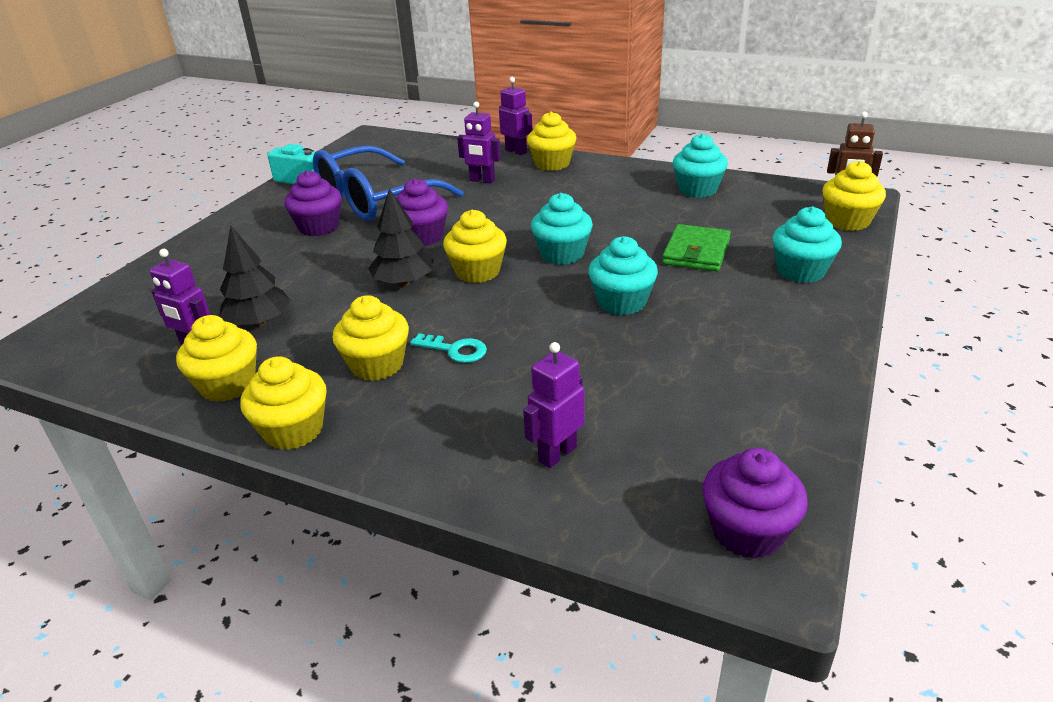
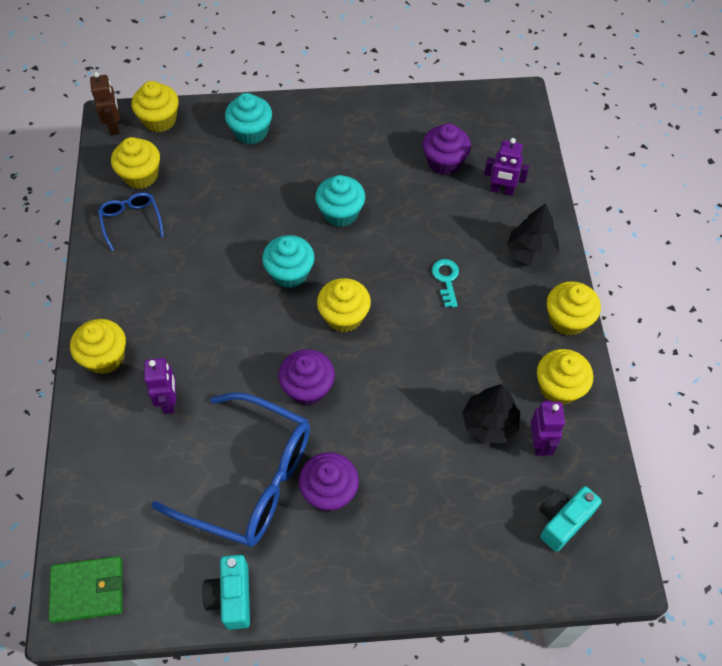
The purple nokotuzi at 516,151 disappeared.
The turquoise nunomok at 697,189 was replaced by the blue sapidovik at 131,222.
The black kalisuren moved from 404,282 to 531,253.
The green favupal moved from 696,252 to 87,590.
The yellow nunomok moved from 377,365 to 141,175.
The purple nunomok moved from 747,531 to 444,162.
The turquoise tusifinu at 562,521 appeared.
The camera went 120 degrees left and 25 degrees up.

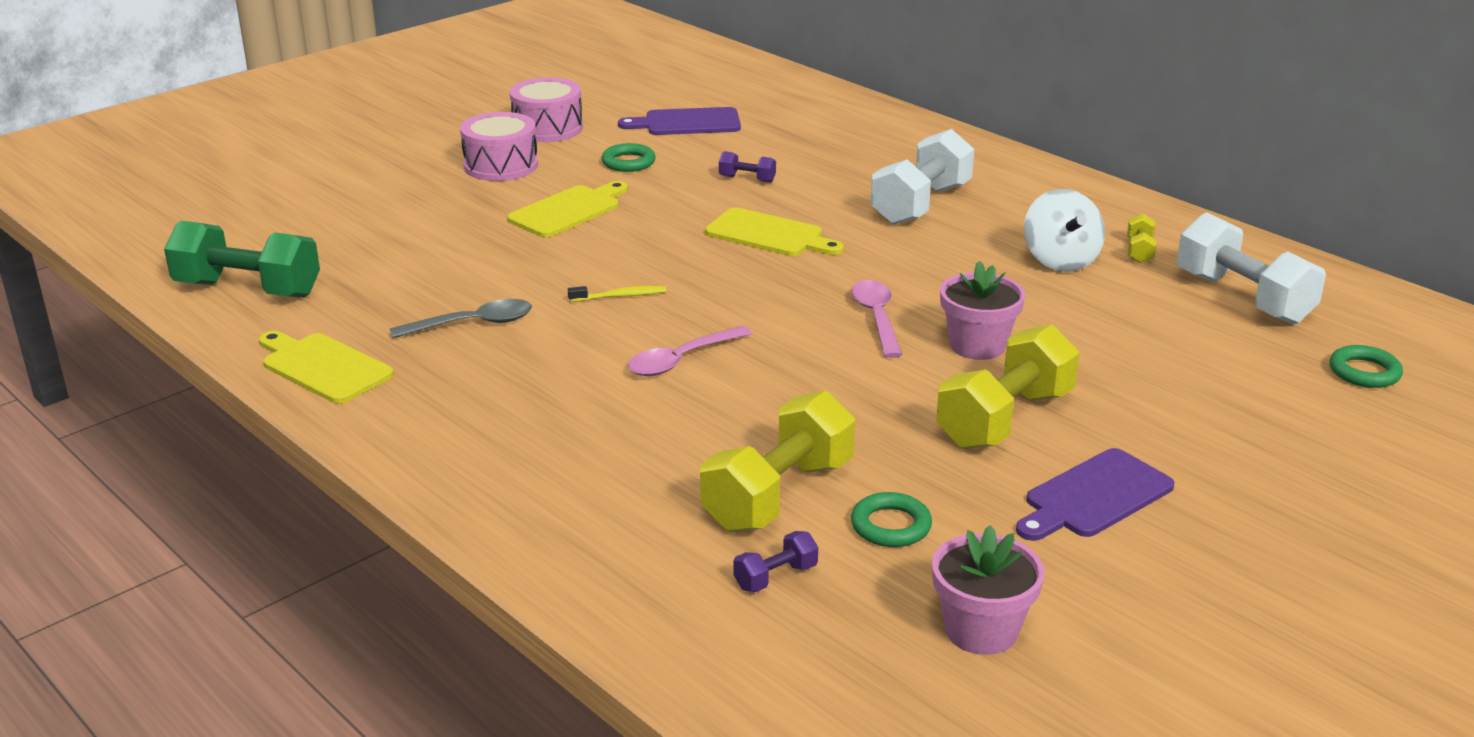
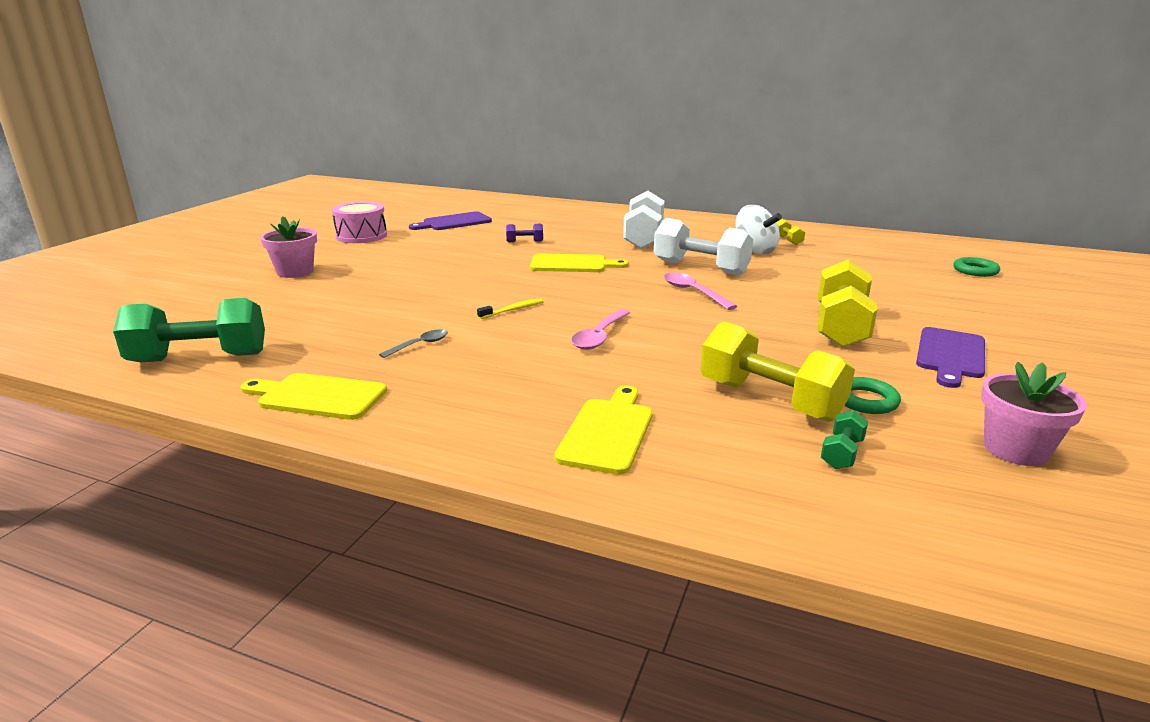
The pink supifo at 501,166 disappeared.
The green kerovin at 628,162 disappeared.
The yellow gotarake moved from 568,210 to 607,432.
The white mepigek moved from 1243,298 to 700,268.
The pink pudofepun moved from 977,345 to 295,272.
The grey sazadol at 473,324 changed to 0.65 times the size.
The yellow mepigek at 778,495 turned 60 degrees counterclockwise.
The purple mepigek at 775,577 became the green mepigek at 842,453.
The camera went 25 degrees left and 5 degrees down.

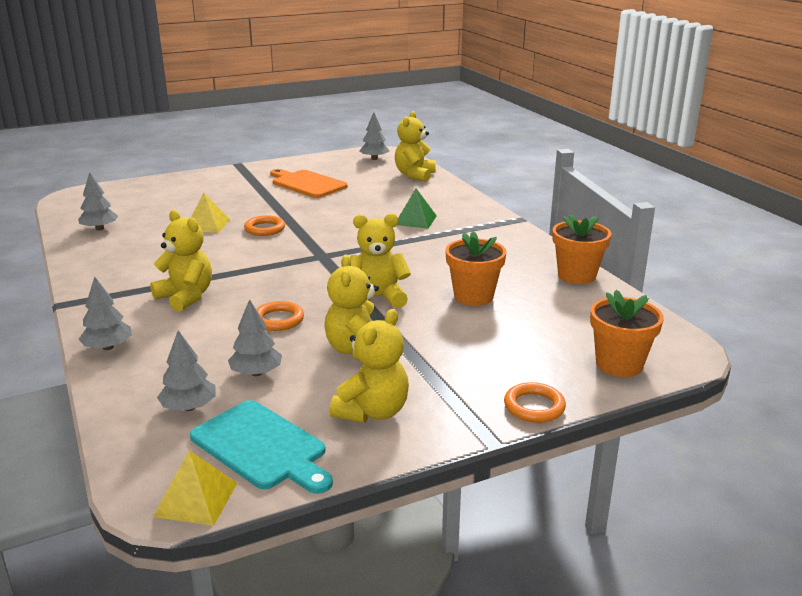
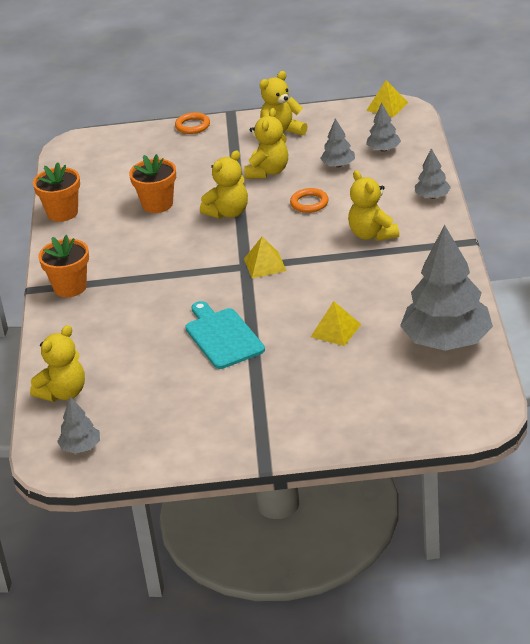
The orange gotarake at 307,184 disappeared.
The grey kalisuren at 99,228 changed to 2.21 times the size.
The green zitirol at 415,220 disappeared.
The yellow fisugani at 377,298 turned 60 degrees counterclockwise.
The orange kerovin at 265,229 disappeared.
The orange pudofepun moved from 619,364 to 70,287.
The turquoise gotarake moved from 262,447 to 222,337.
The yellow zitirol at 265,264 appeared.
The camera went 155 degrees left and 10 degrees up.

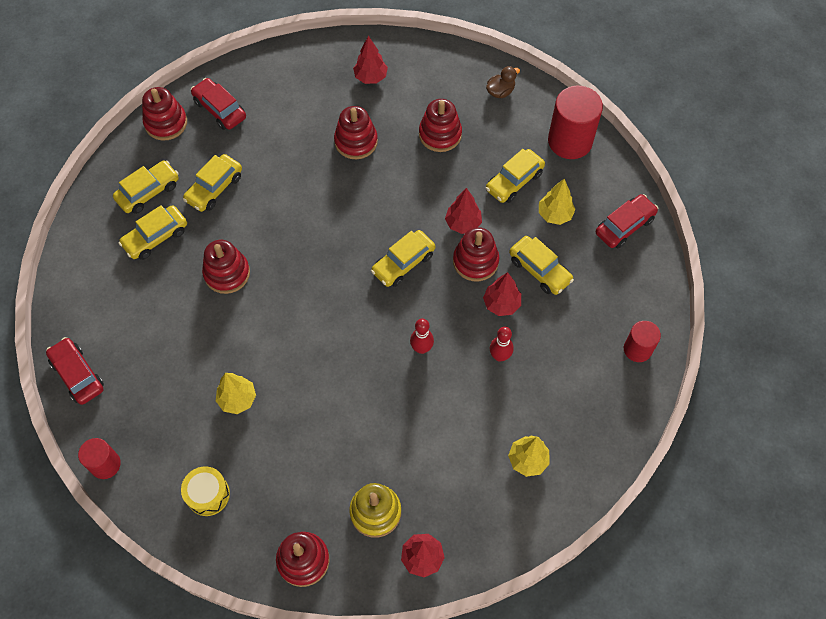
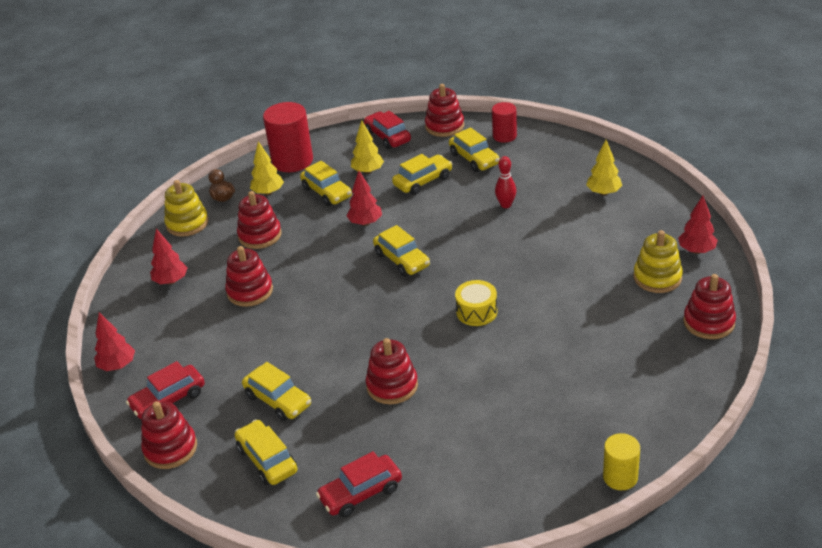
The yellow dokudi moved from 155,237 to 474,159.
The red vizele moved from 475,261 to 444,126.
The red kalisuren moved from 501,304 to 117,366.
The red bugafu at 421,348 disappeared.
The red dokudi moved from 77,375 to 361,493.
The yellow kalisuren moved from 237,399 to 268,192.
The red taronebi at 105,464 became the yellow taronebi at 620,477.
The yellow supifo moved from 208,494 to 476,312.
The yellow vizele at 187,223 appeared.
The camera went 80 degrees left and 25 degrees down.

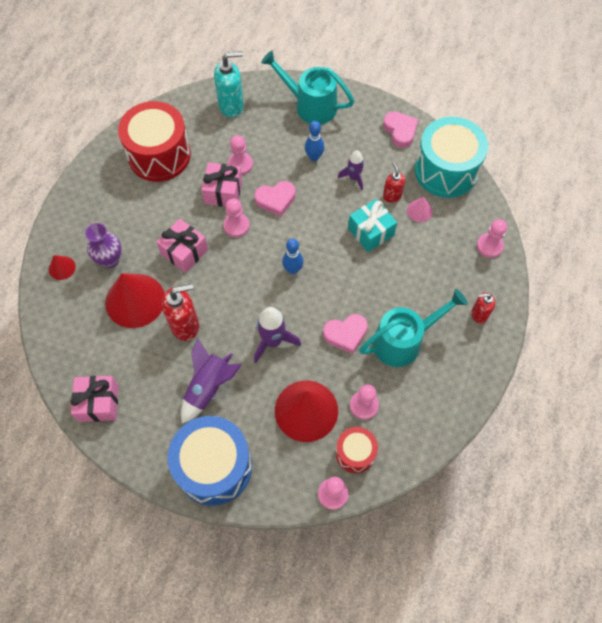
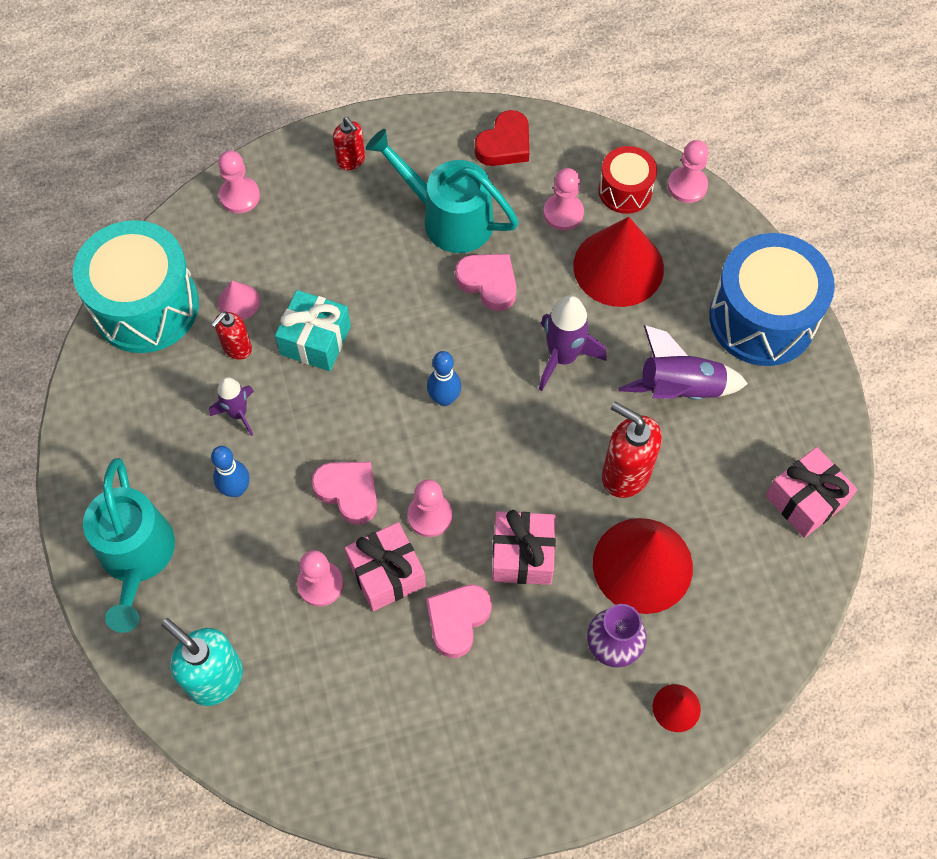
The red supifo at 159,155 disappeared.
The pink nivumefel moved from 400,131 to 457,620.
The red nivumefel at 505,144 appeared.
The camera went 125 degrees left and 0 degrees up.

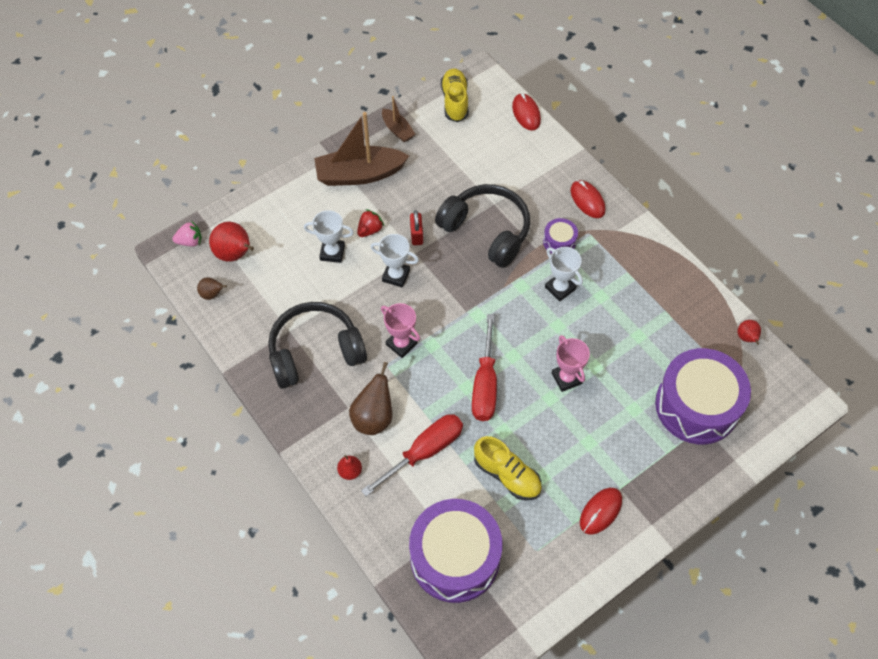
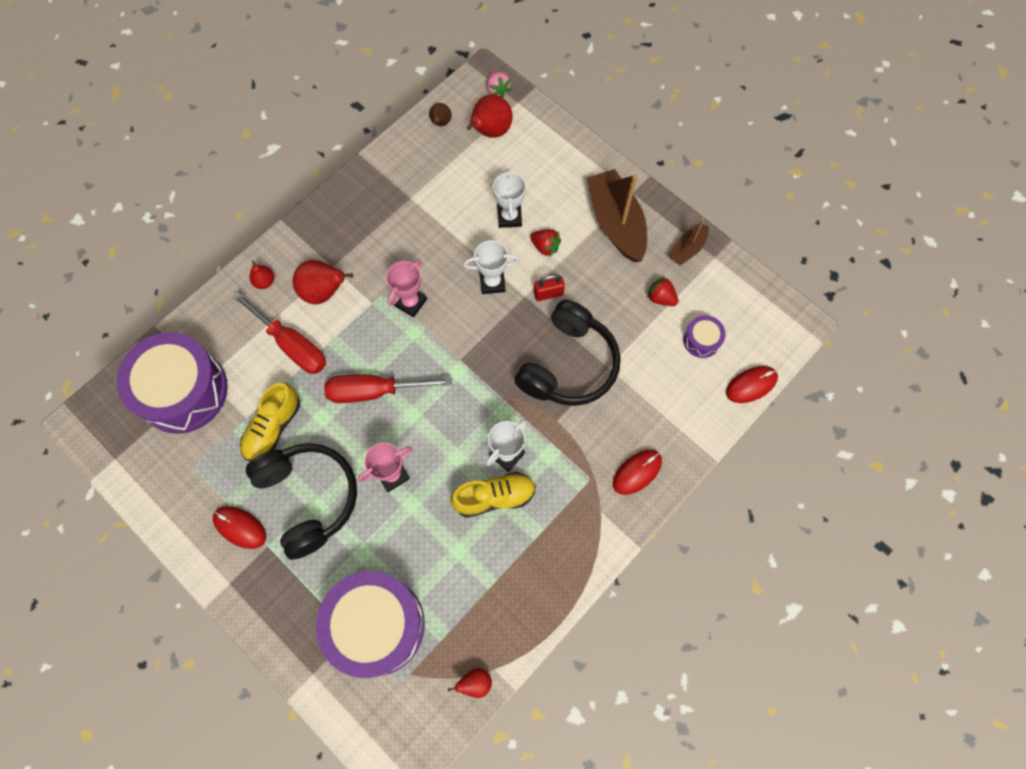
The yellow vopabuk moved from 455,101 to 494,497.
The purple supifo moved from 559,242 to 701,340.
The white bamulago at 396,275 turned 75 degrees clockwise.
The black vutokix moved from 315,352 to 309,498.
The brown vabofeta at 373,417 became the red vabofeta at 324,292.
The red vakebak at 660,298 appeared.
The camera went 80 degrees right and 10 degrees up.

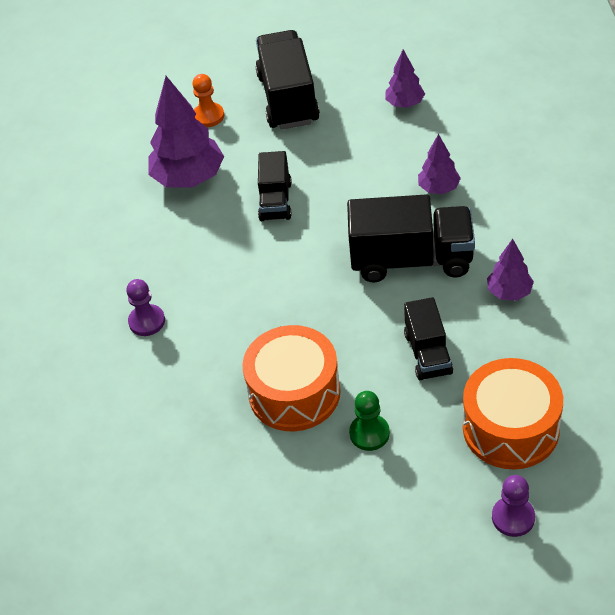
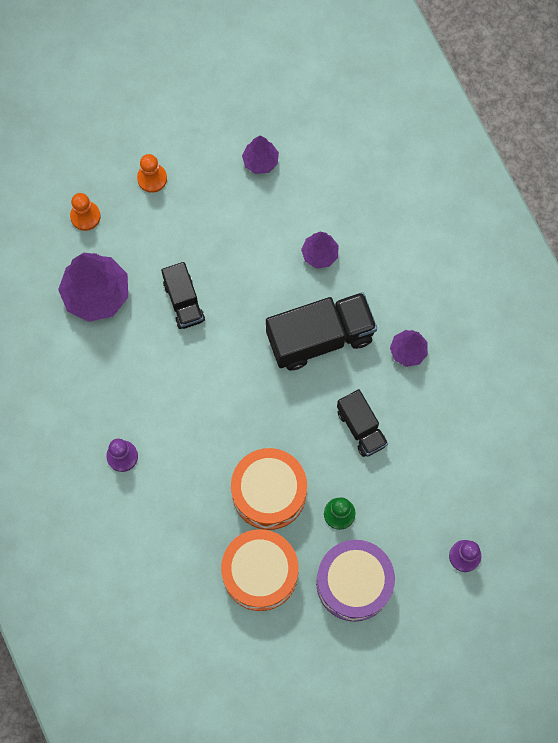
The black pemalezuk at 288,99 was replaced by the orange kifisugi at 152,178.
The orange supifo moved from 510,428 to 260,573.
The purple supifo at 354,583 appeared.
The camera went 25 degrees left and 25 degrees up.

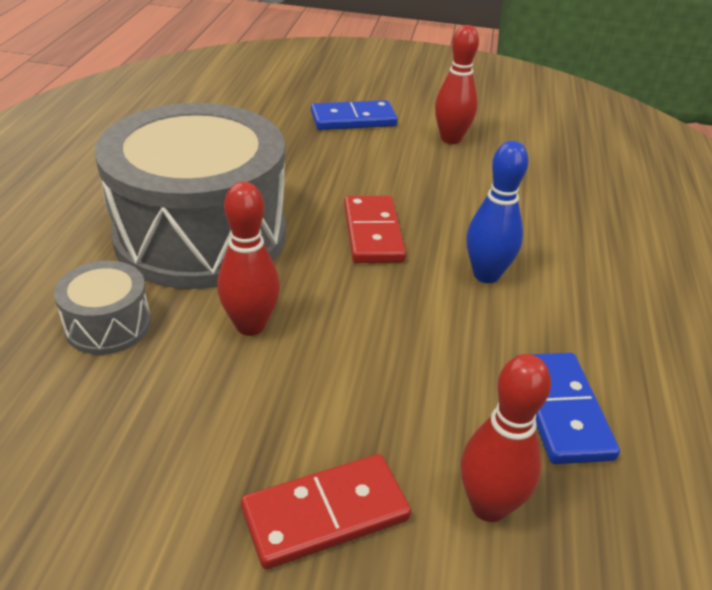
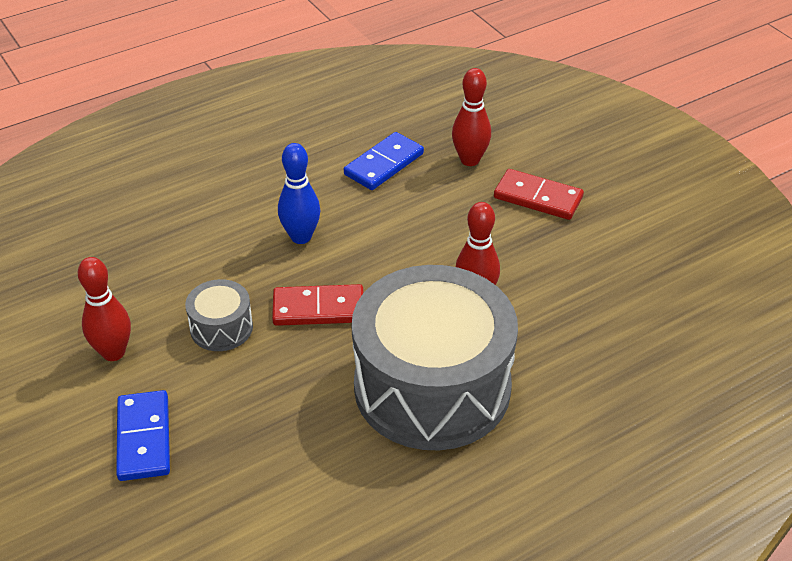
The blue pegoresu at 353,119 turned 45 degrees clockwise.
The red pegoresu at 372,233 turned 45 degrees clockwise.
The grey supifo moved from 108,325 to 221,328.
The camera went 130 degrees left and 5 degrees up.

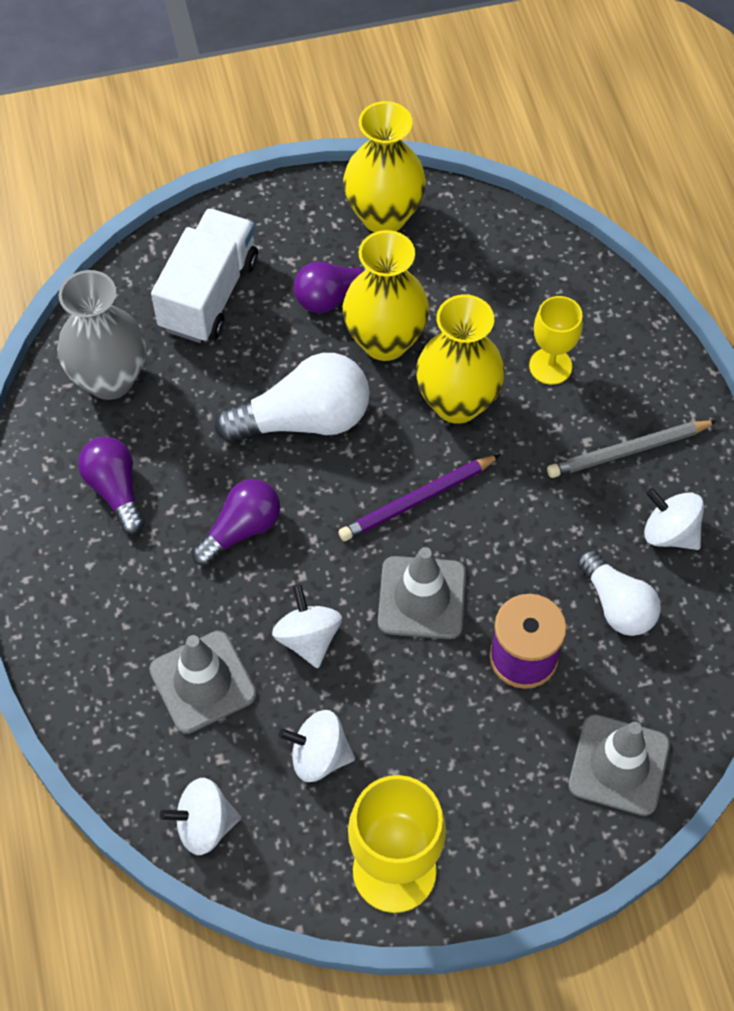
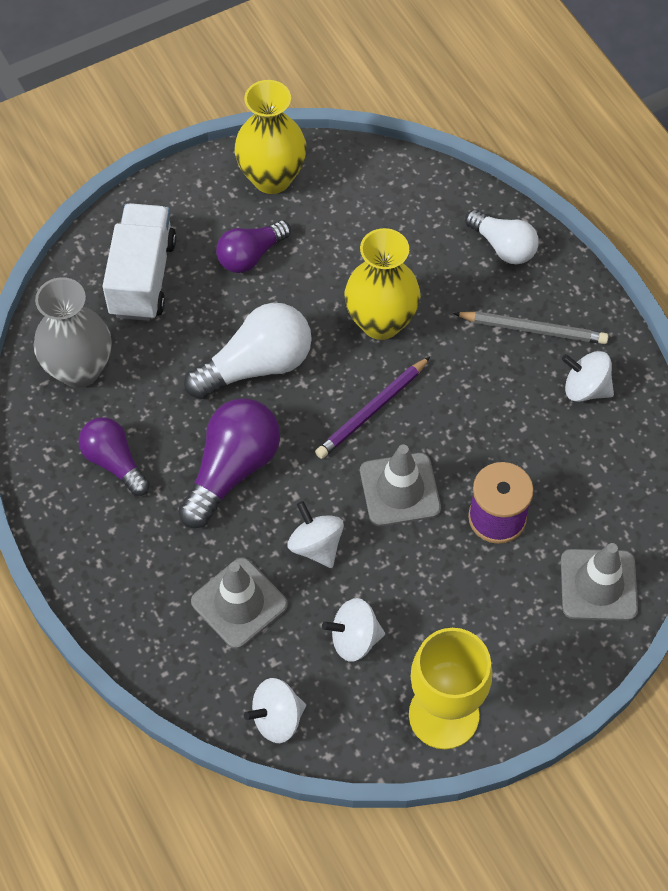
The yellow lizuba at 385,341 disappeared.
The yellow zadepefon at 550,366 disappeared.
The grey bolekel at 628,451 turned 135 degrees counterclockwise.
The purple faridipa at 241,529 changed to 1.54 times the size.
The white faridipa moved from 617,604 to 503,246.
The camera went 15 degrees left and 0 degrees up.

